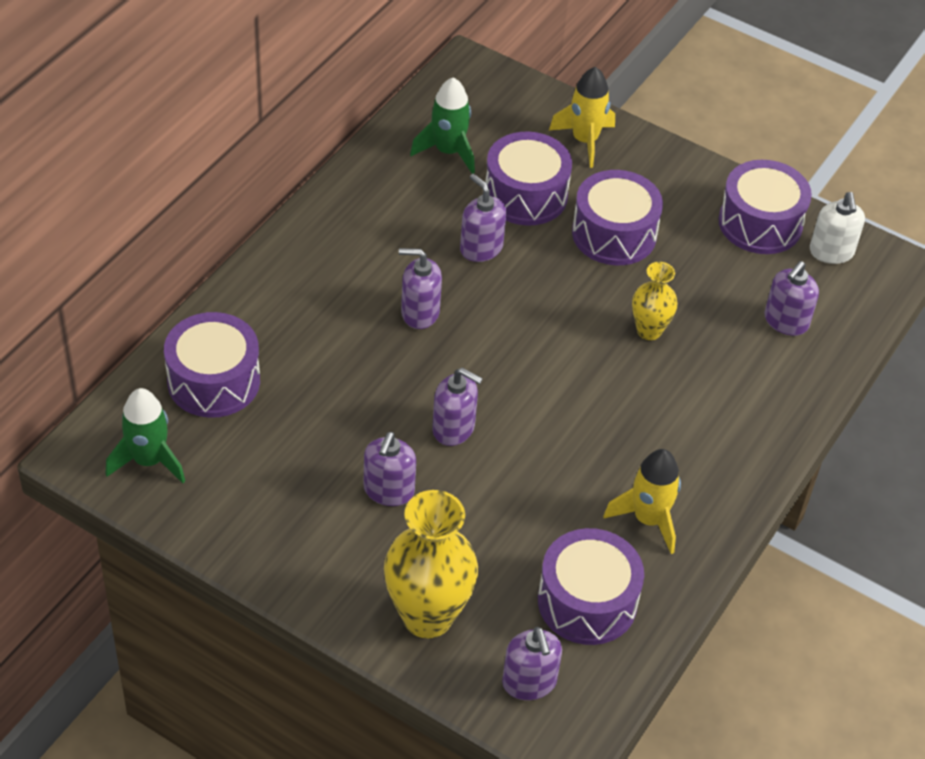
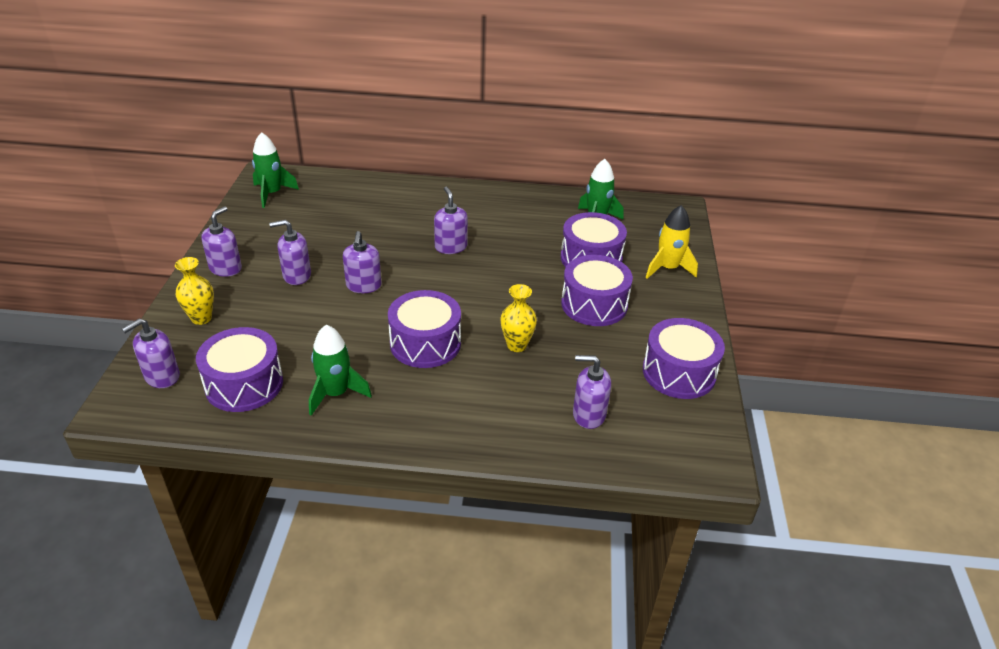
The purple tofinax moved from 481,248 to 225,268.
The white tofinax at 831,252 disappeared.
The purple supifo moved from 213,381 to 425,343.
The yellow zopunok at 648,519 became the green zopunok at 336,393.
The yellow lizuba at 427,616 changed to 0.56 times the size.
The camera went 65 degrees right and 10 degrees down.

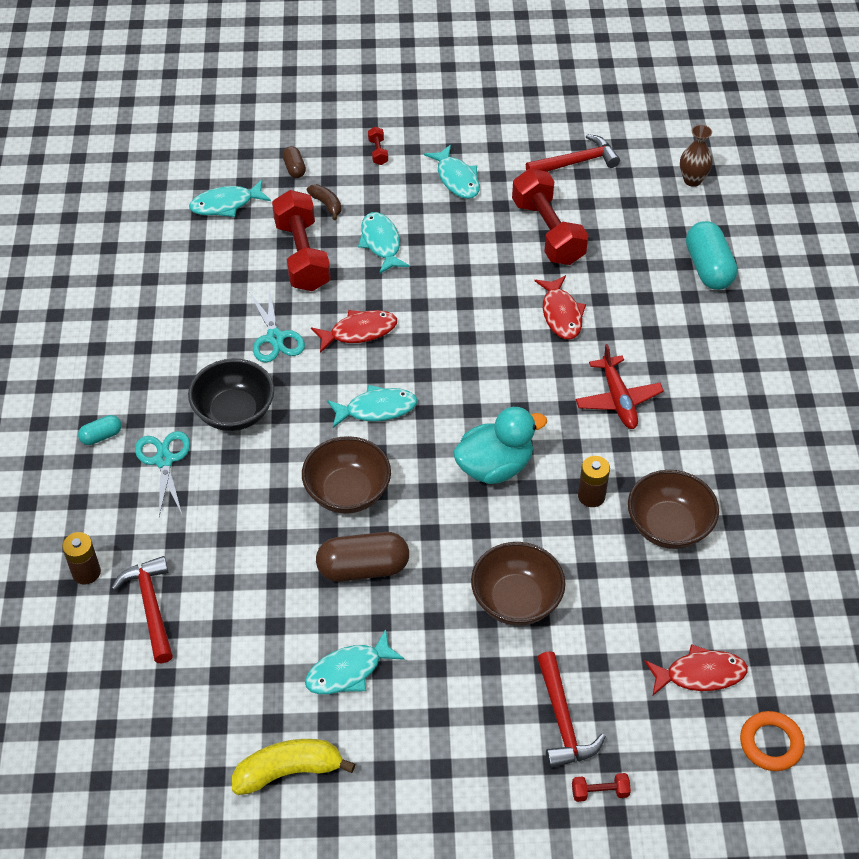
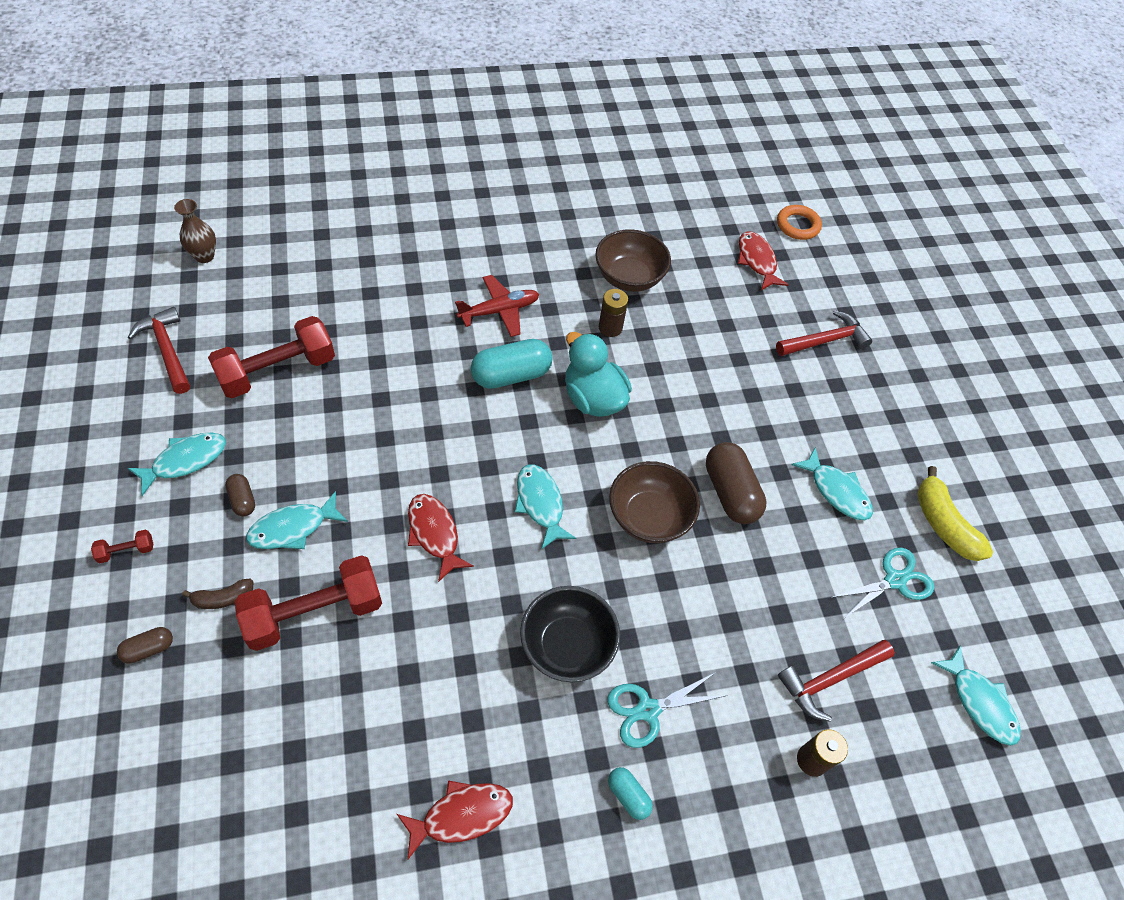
The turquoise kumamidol moved from 226,204 to 979,702.
The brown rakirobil at 326,205 turned 150 degrees counterclockwise.
The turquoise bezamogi moved from 708,268 to 511,375.
The red kumamidol moved from 561,314 to 461,815.
The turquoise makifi moved from 275,338 to 894,580.
The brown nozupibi at 516,600 disappeared.
The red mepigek at 600,792 disappeared.
The brown bezamogi at 242,500 appeared.
The camera went 105 degrees left and 5 degrees up.

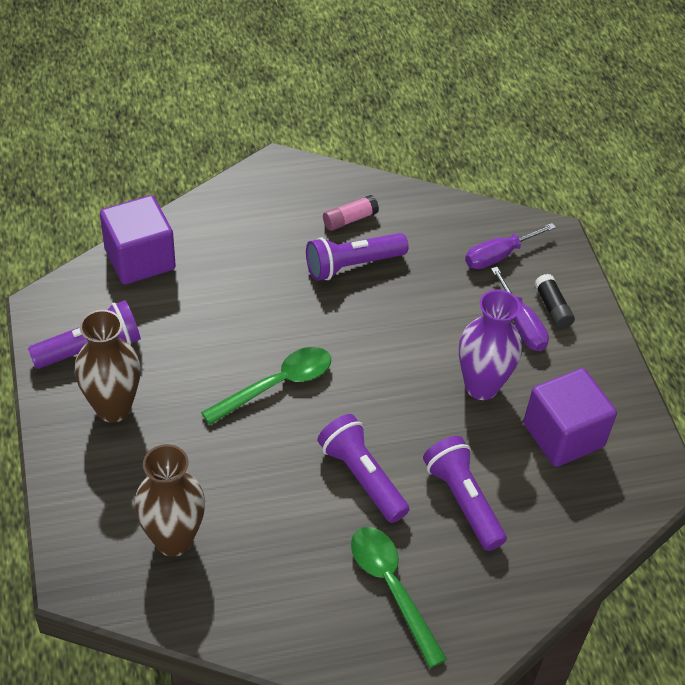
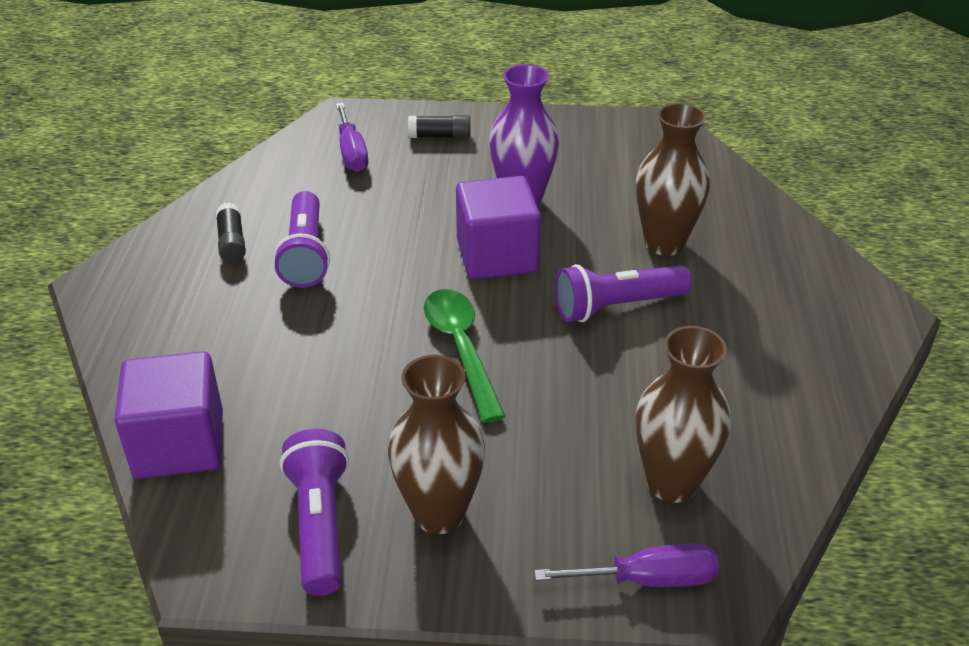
The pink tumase at 349,219 became the black tumase at 232,243.
The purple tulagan moved from 521,324 to 648,580.
The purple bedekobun moved from 563,435 to 497,256.
The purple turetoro at 462,500 was replaced by the brown lizuba at 664,243.
The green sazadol at 391,587 disappeared.
The camera went 70 degrees left and 10 degrees down.

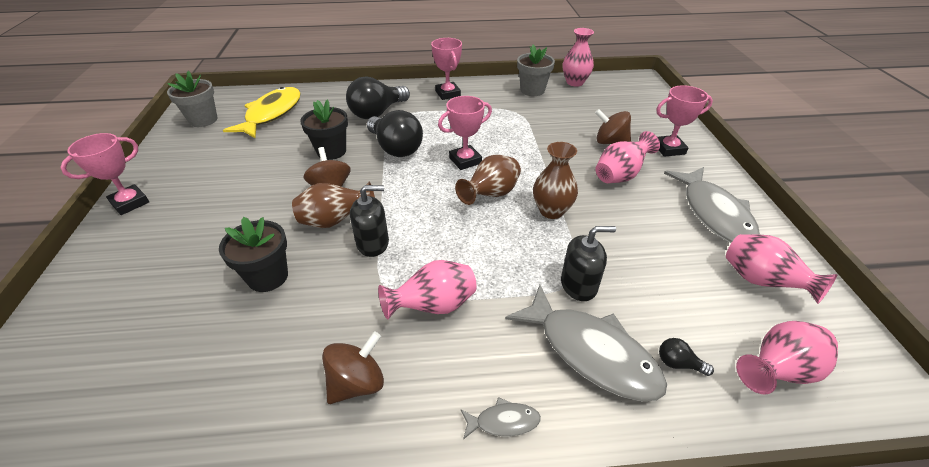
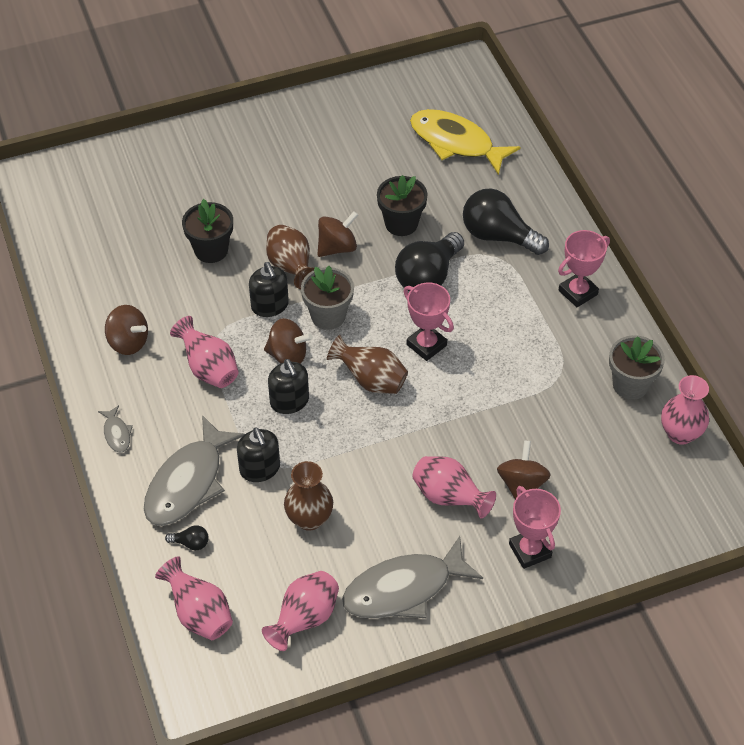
The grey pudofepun moved from 203,120 to 328,316.
The yellow kumamidol at 271,114 turned 150 degrees counterclockwise.
The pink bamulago at 130,203 disappeared.
The brown lizuba moved from 551,211 to 309,519.
The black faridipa at 678,363 turned 90 degrees clockwise.
The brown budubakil at 288,355 appeared.
The black tofinax at 289,401 appeared.
The camera went 75 degrees right and 10 degrees up.

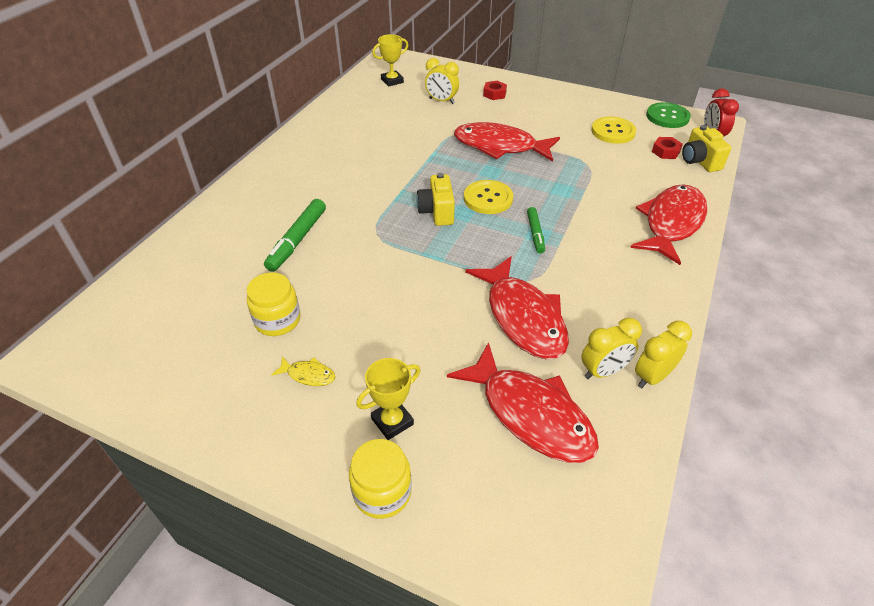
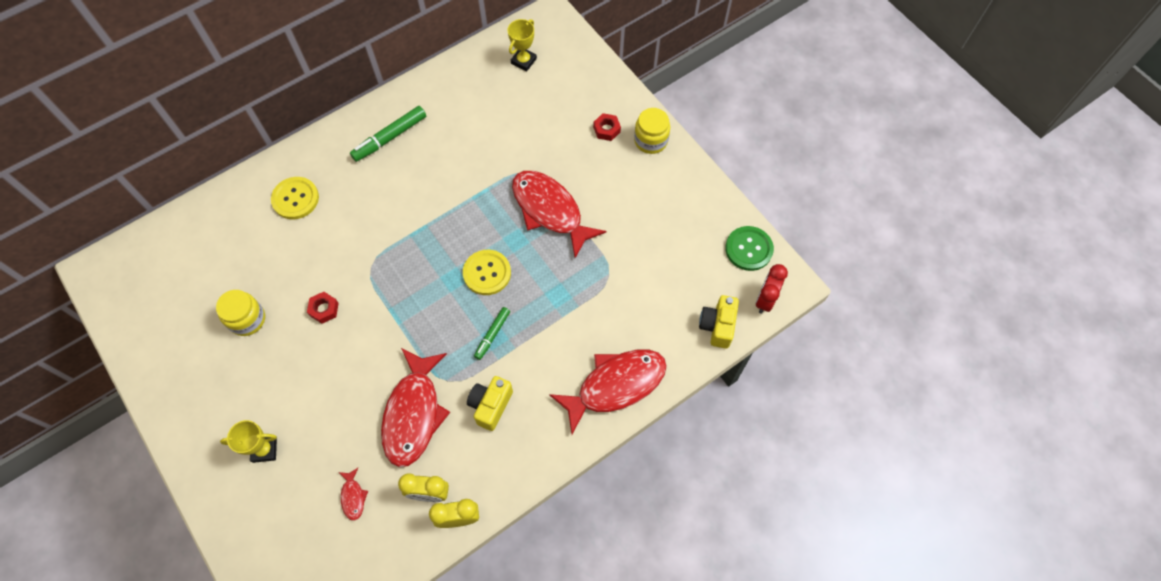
The yellow bamulago at 392,81 turned 60 degrees counterclockwise.
The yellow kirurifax at 441,101 disappeared.
The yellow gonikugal moved from 613,131 to 295,199.
The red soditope moved from 665,152 to 324,309.
The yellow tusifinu moved from 437,212 to 490,405.
The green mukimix moved from 297,240 to 390,137.
The red kumamidol at 530,414 changed to 0.41 times the size.
The yellow kumamidol at 308,375 disappeared.
The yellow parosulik moved from 382,492 to 650,140.
The camera went 30 degrees right and 20 degrees up.

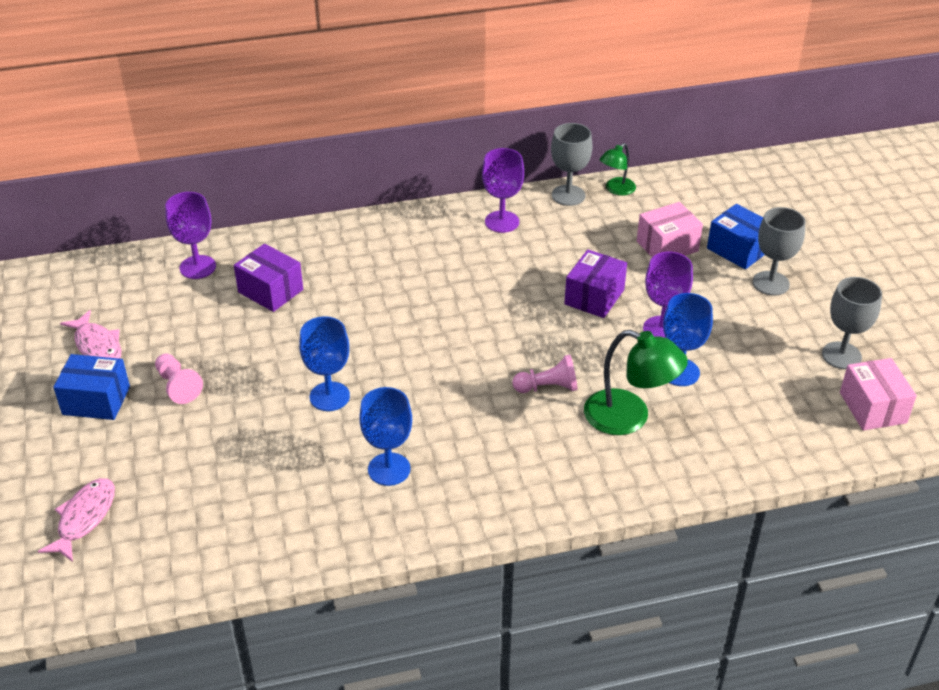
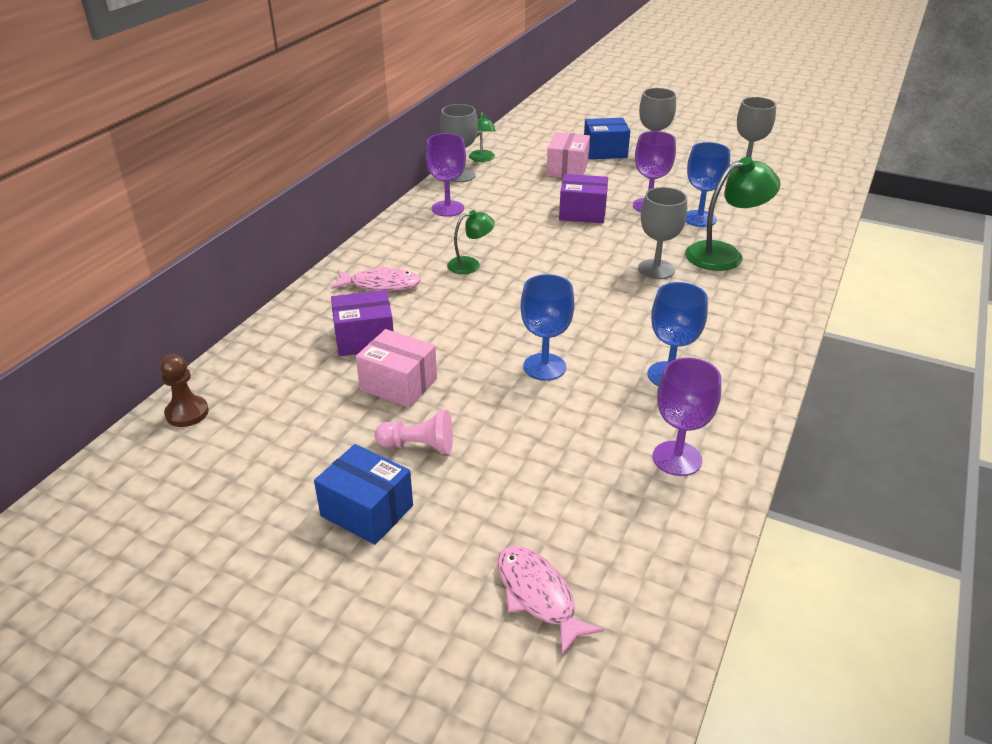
The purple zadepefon moved from 197,267 to 677,458.
The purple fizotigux at 594,297 turned 60 degrees counterclockwise.
The pink kumamidol moved from 97,346 to 381,284.
The blue fizotigux at 96,400 turned 75 degrees clockwise.
The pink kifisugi at 548,387 was replaced by the grey zadepefon at 656,269.
The pink fizotigux moved from 872,407 to 398,384.
The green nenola at 470,264 appeared.
The brown kifisugi at 187,413 appeared.
The camera went 50 degrees left and 5 degrees down.

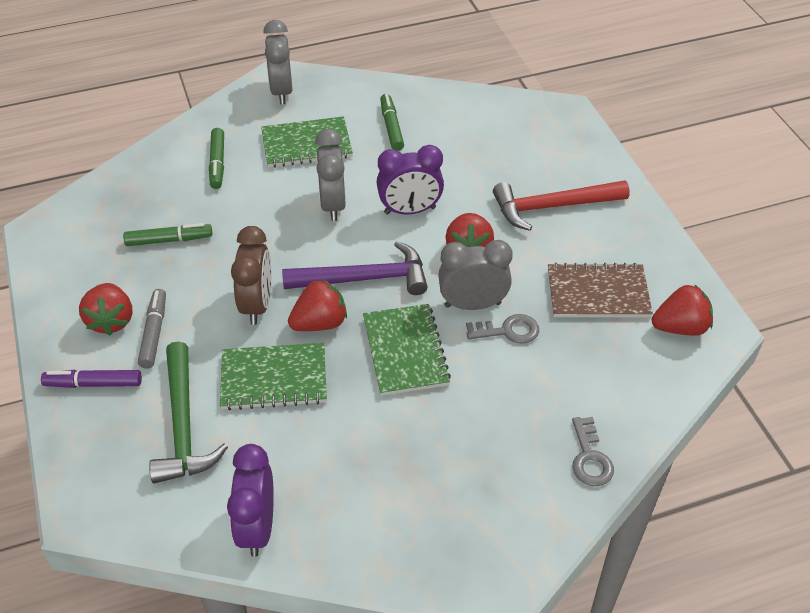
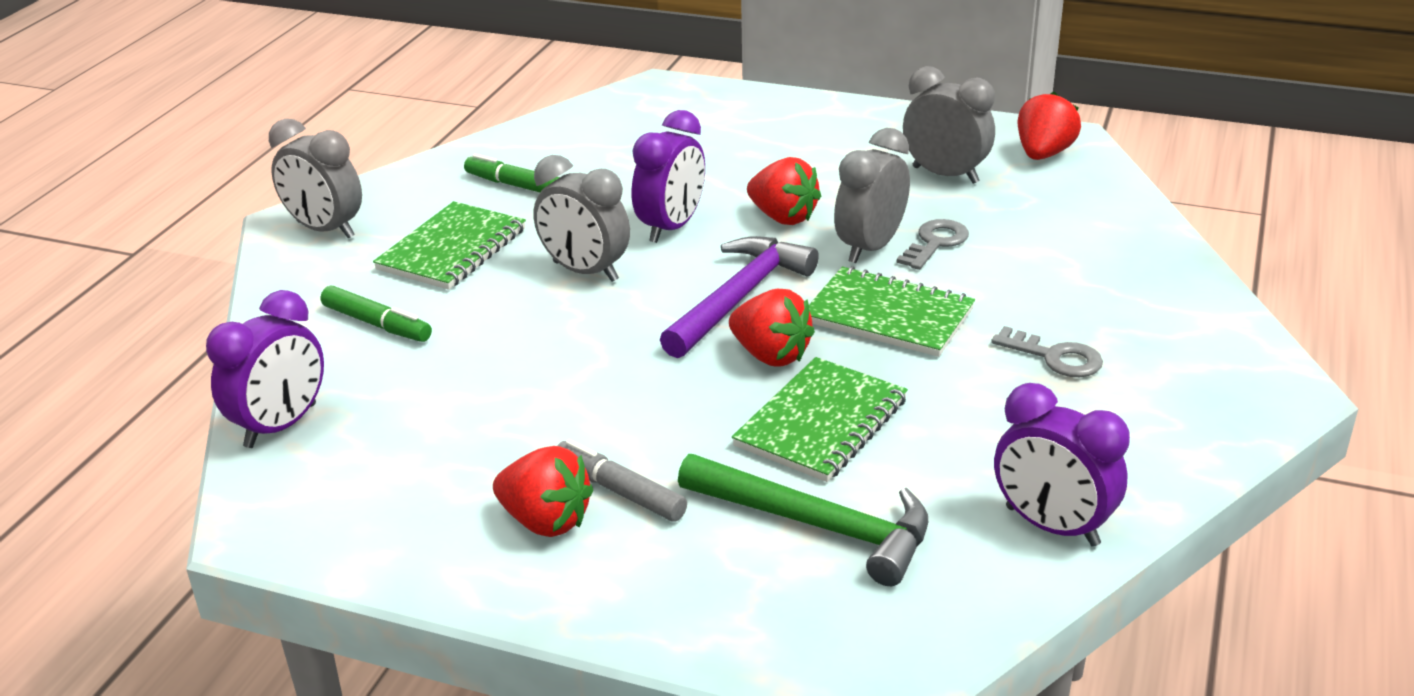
The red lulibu at 552,207 disappeared.
The green mukimix at 169,240 disappeared.
The brown kirurifax at 257,304 disappeared.
The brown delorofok at 598,293 was replaced by the grey kirurifax at 945,175.
The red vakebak at 320,323 turned 120 degrees clockwise.
The purple mukimix at 93,384 disappeared.
The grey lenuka moved from 590,458 to 1055,357.
The purple kirurifax at 281,426 appeared.
The camera went 50 degrees left and 15 degrees down.

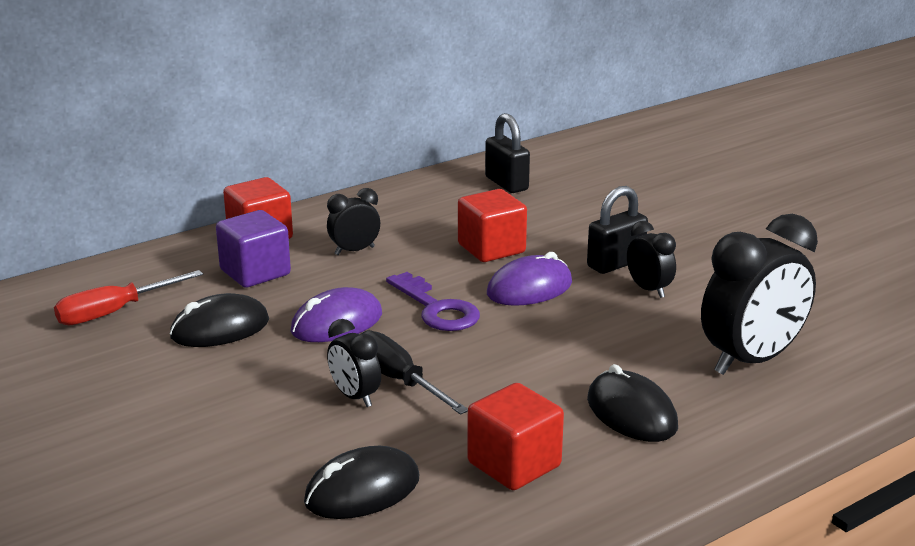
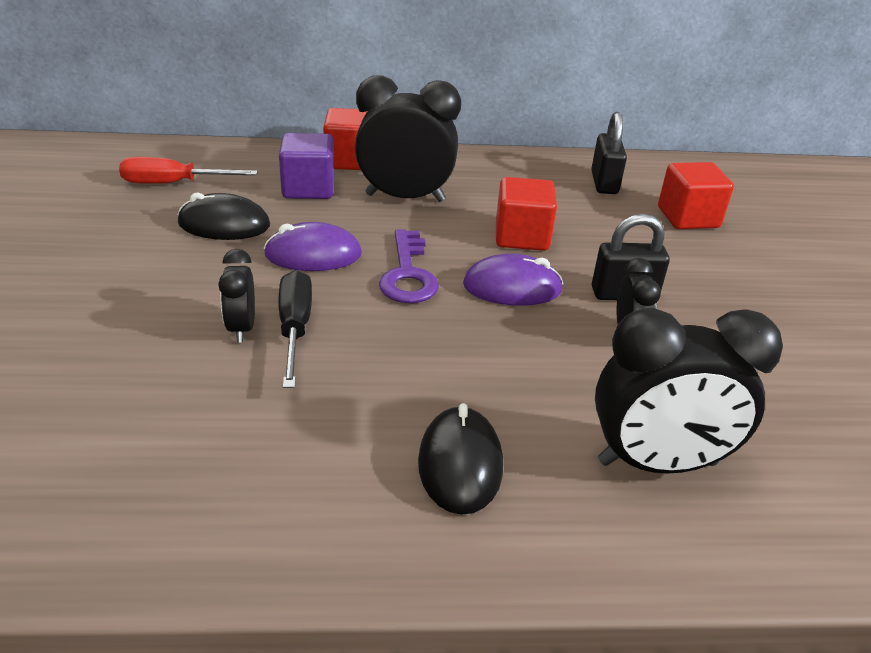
The black kirurifax at 354,251 changed to 1.97 times the size.
The red bedekobun moved from 514,464 to 688,217.
The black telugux at 362,490 disappeared.
The camera went 30 degrees right and 10 degrees up.

